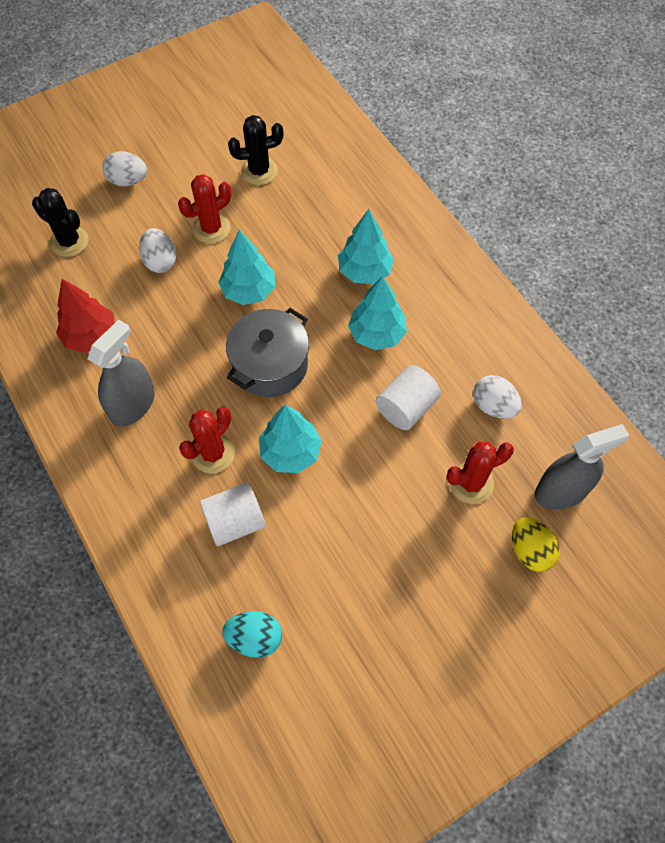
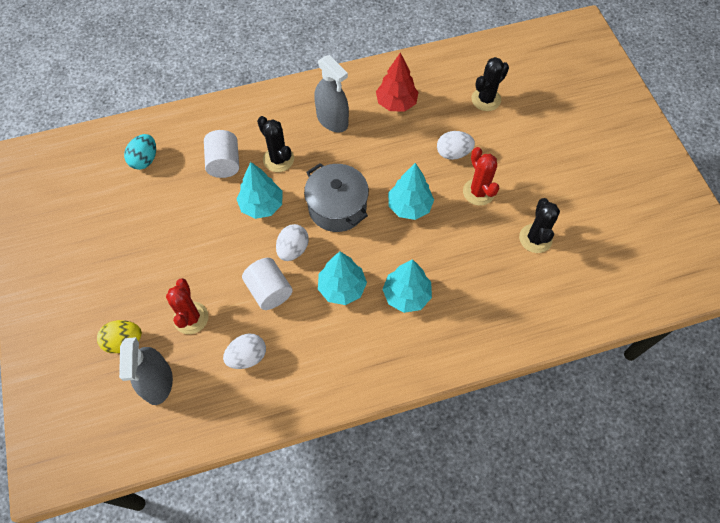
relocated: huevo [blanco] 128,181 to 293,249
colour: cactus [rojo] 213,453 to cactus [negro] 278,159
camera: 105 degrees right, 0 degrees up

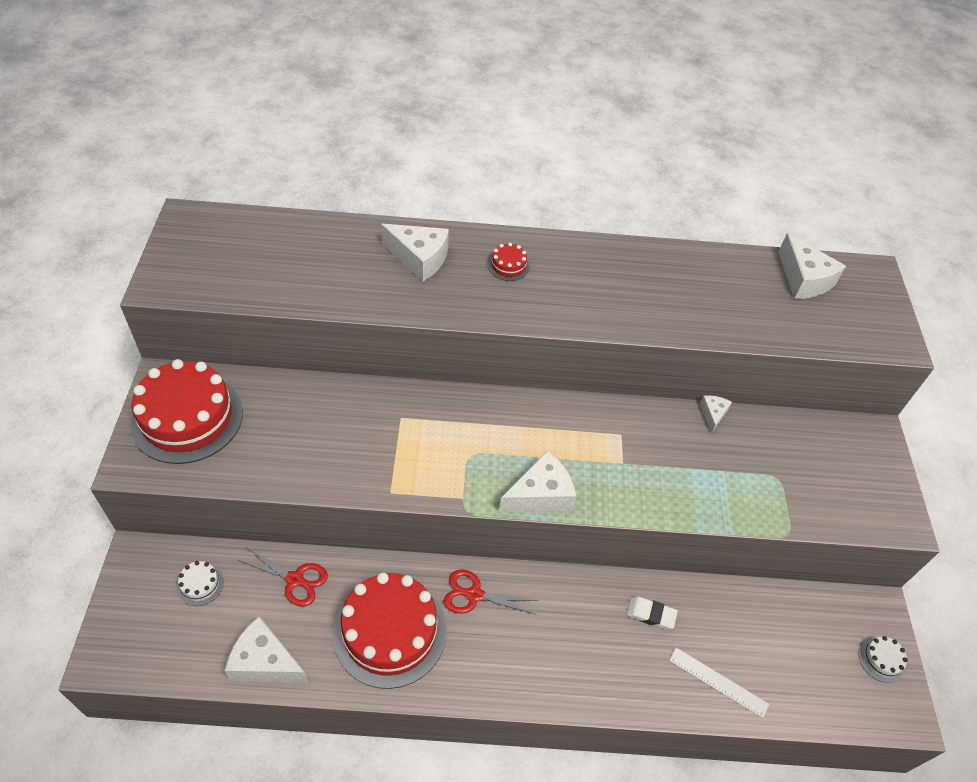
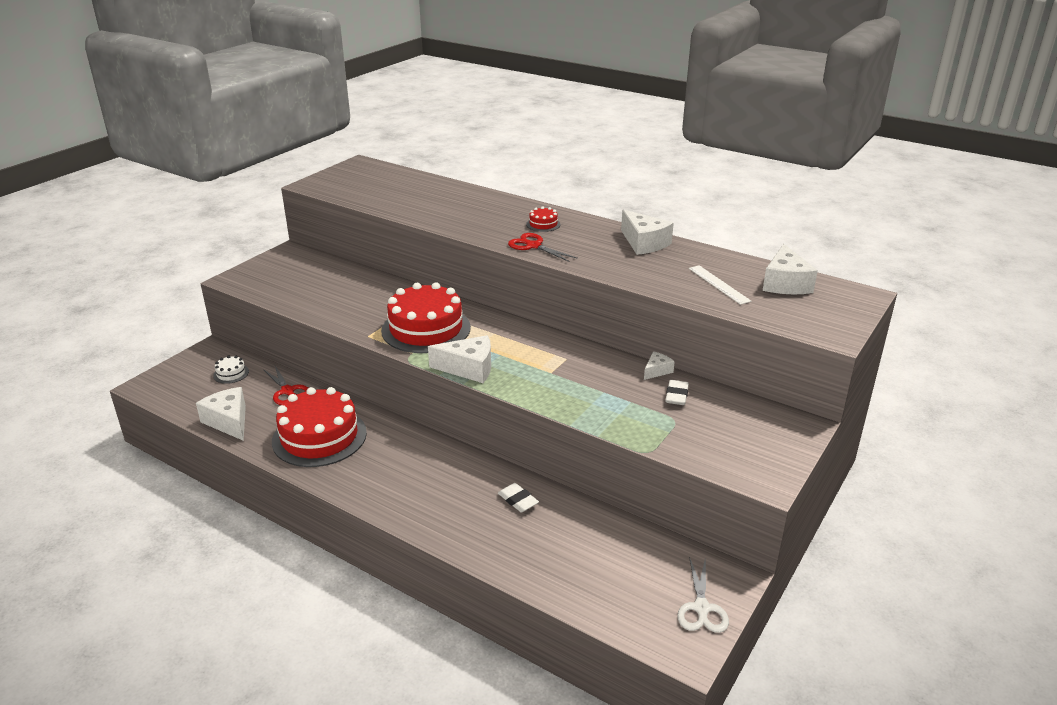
appeared: goma de borrar [blanco] 676,395
relocated: queso [blanco] 419,258 to 644,243; tarta [rojo] 187,418 to 426,329; tijeras [rojo] 473,595 to 533,246; regla [blanco] 718,682 to 719,284
exchanged: tarta [blanco] 881,660 to tijeras [blanco] 701,609
camera: 35 degrees right, 20 degrees down

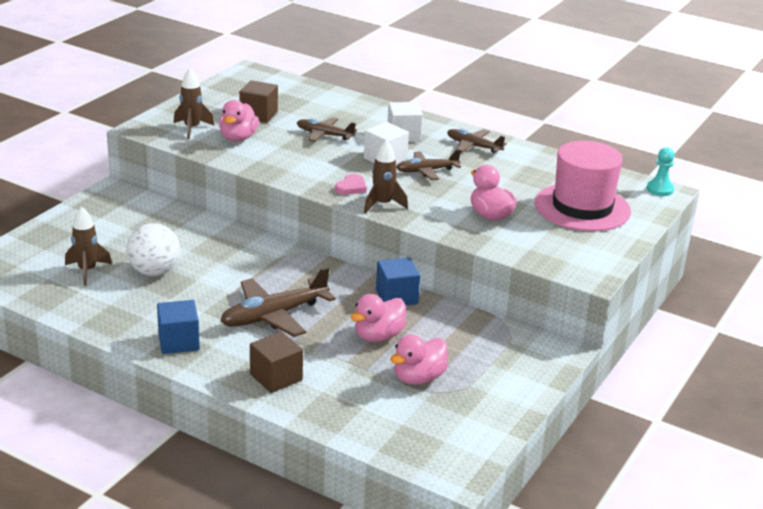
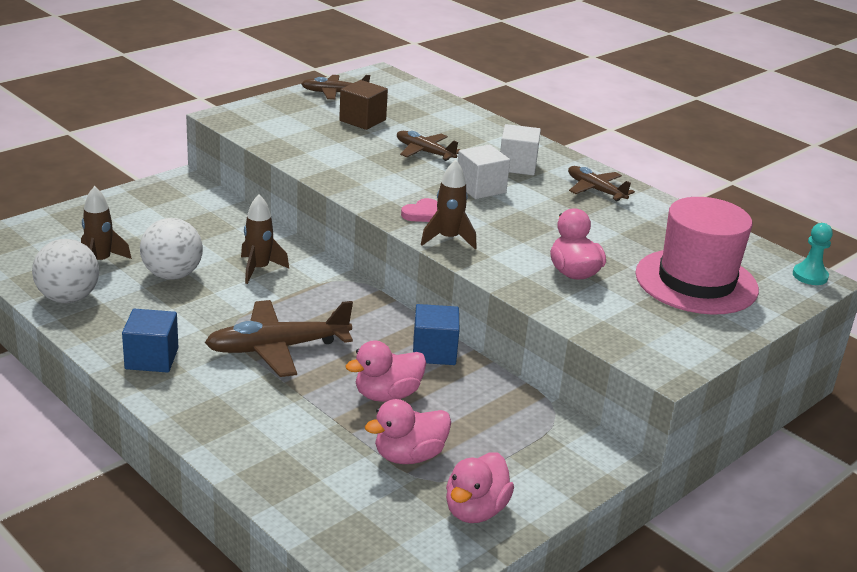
missing: cubo [marrón] 276,377
appeared: pelota [blanco] 68,298
relocated: cohete [marrón] 192,128 to 259,269; pato [rosa] 238,138 to 475,510; avión [marrón] 427,171 to 334,93
camera: 15 degrees right, 0 degrees up

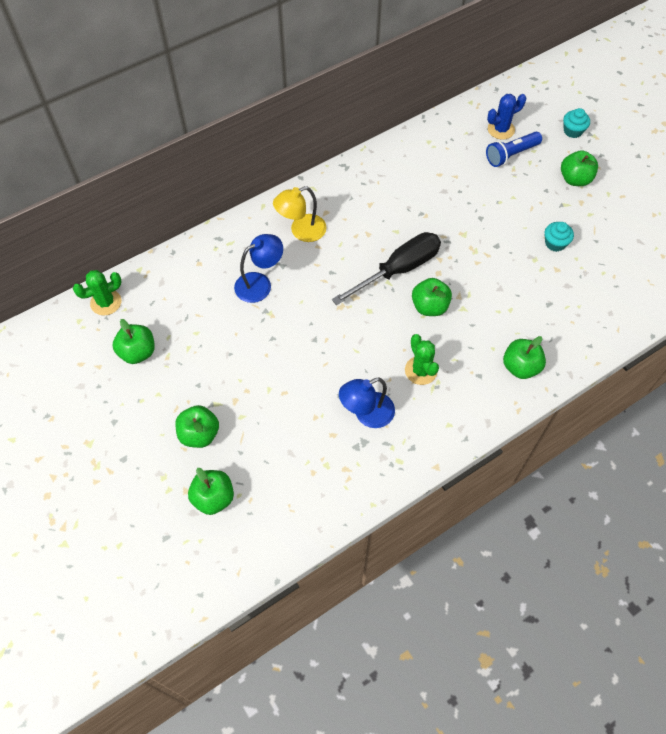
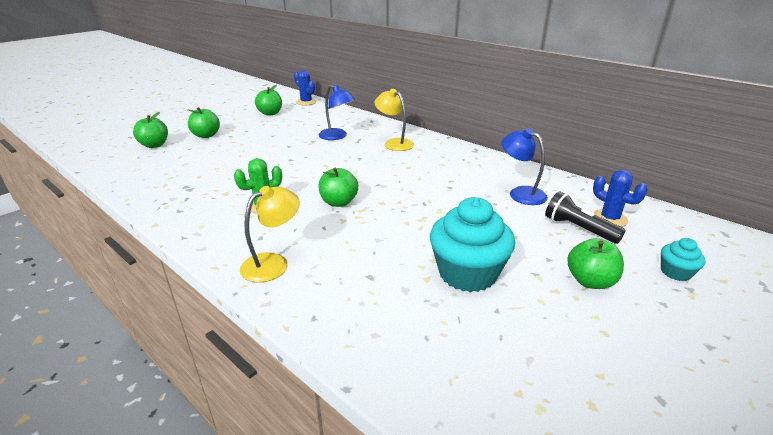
missing: destornillador [negro] 398,270
relocated: lámpara [azul] 366,414 to 520,193
exchanged: manzana [verde] 520,367 to lámpara [amarillo] 273,263
colour: lámpara de mano [azul] 511,155 to lámpara de mano [negro] 578,228; cactus [verde] 106,302 to cactus [azul] 306,102
size: magdalena [turquesa] 555,243 = 467,273 x2.10
camera: 75 degrees right, 30 degrees down

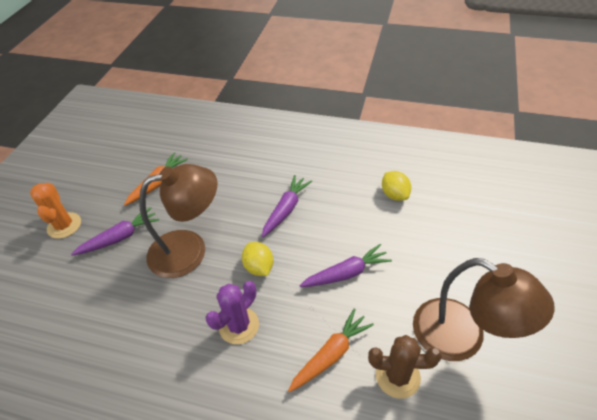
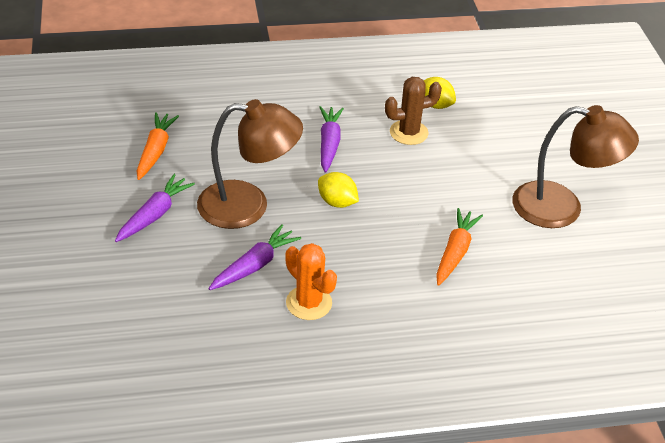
missing: cactus [morado] 239,326
relocated: cactus [naranja] 64,225 to 309,303; zanahoria [morado] 346,273 to 254,265; cactus [marrón] 397,376 to 408,133
spun: lámpara [marrón] 189,249 = 248,206 45 degrees clockwise
camera: 30 degrees left, 5 degrees down

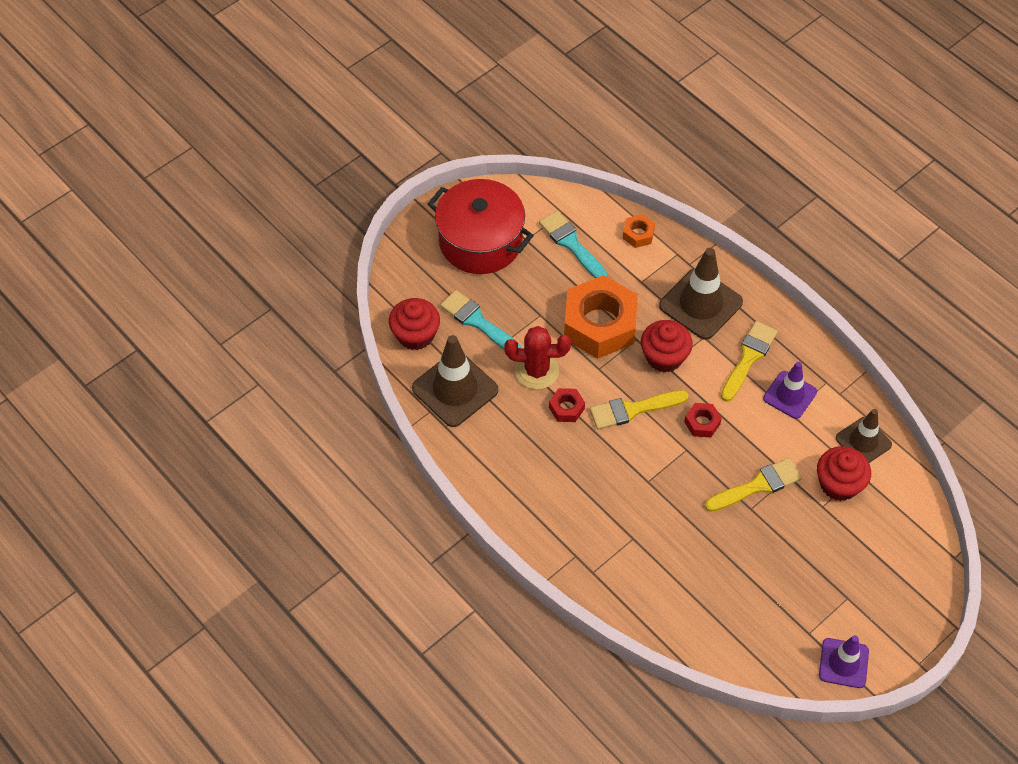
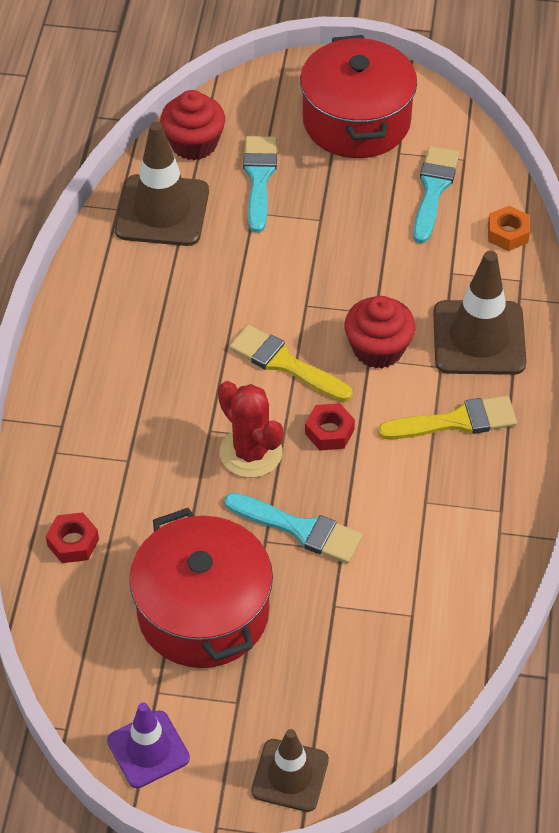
missing: tuerca [naranja] 599,324; cono de tráfico [morado] 789,395; magdalena [rojo] 839,484
appeared: olla [rojo] 203,612
relocated: cactus [rojo] 536,371 to 251,452; tuerca [rojo] 566,408 to 73,542; cono de tráfico [marrón] 863,441 to 290,775
colour: pincel [amarillo] 757,486 to pincel [turquesa] 300,529
camera: 50 degrees right, 5 degrees down

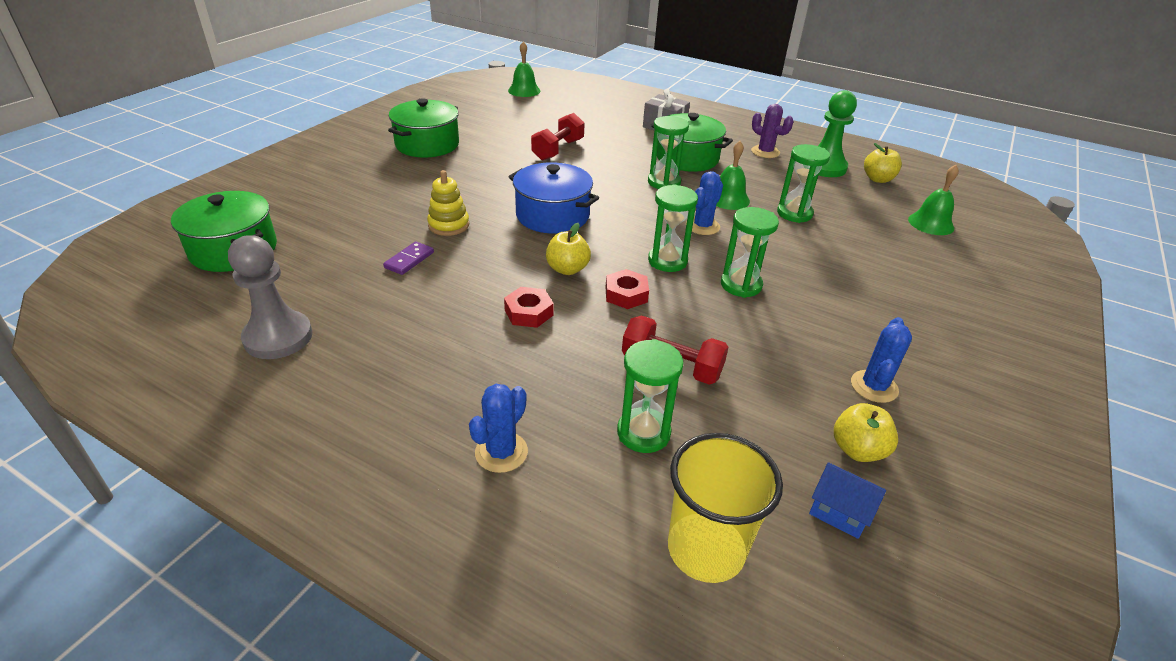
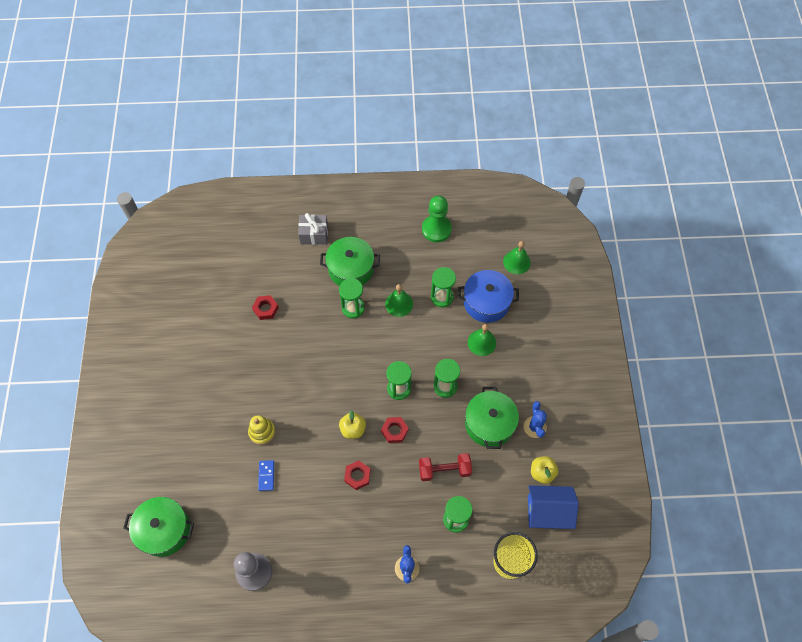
missing: cactus [morado] 765,152; manzana [amarillo] 877,179; cactus [azul] 702,226
relocated: campana [verde] 524,90 to 481,342; olla [verde] 427,144 to 489,424; olla [azul] 552,215 to 486,302
exchanged: mancuerna [rojo] 558,150 to tuerca [rojo] 265,309
colour: ficha de dominó [morado] 409,260 to ficha de dominó [azul] 266,476
size: casa [azul] 839,512 = 547,512 x1.82
camera: 30 degrees left, 25 degrees up

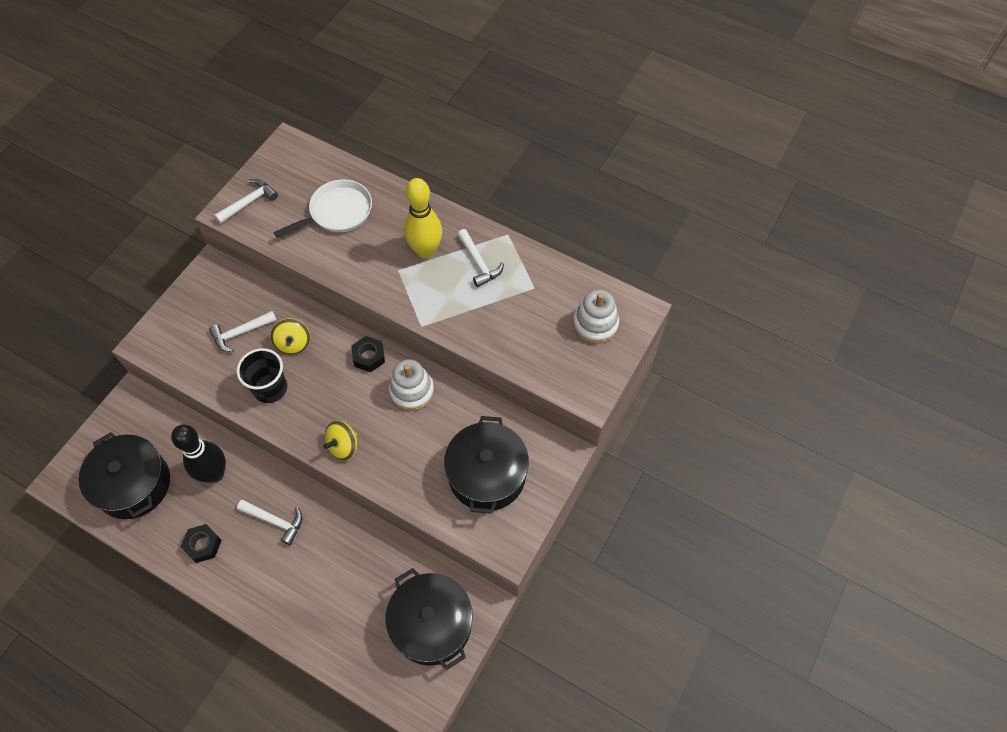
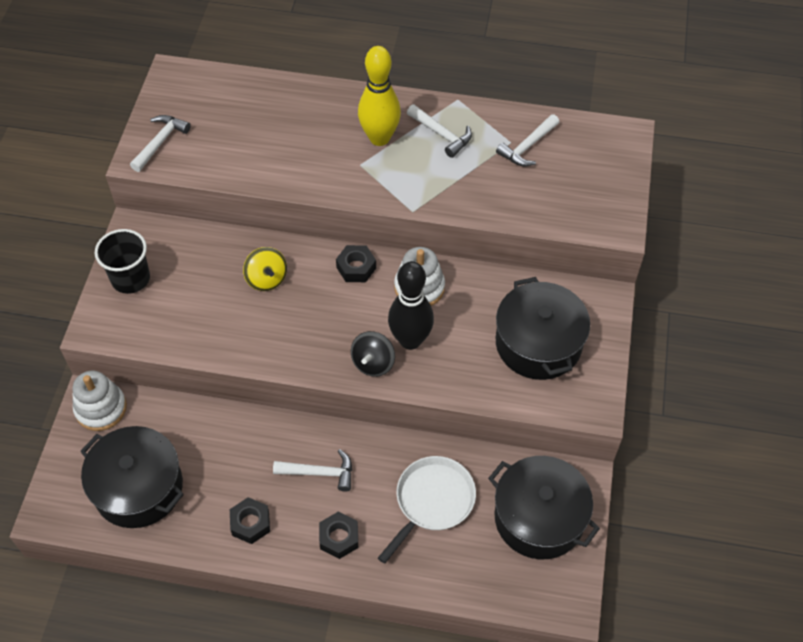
appeared: tuerca [negro] 339,538
relocated: sartén [blanco] 338,212 to 432,501; juguete apilable [blanco] 595,324 to 101,408; martillo [blanco] 241,333 to 527,146; vaso [negro] 270,388 to 130,278; bolo [negro] 215,473 to 410,340
colour: peonza [amarillo] 343,446 to peonza [negro] 373,363
camera: 20 degrees left, 5 degrees down

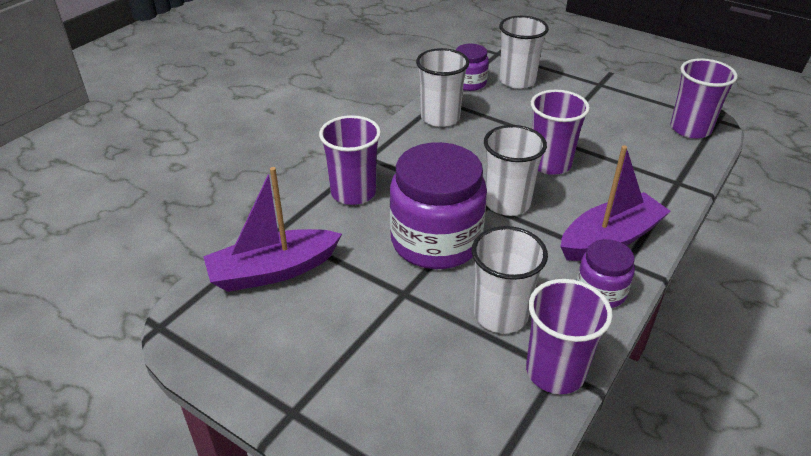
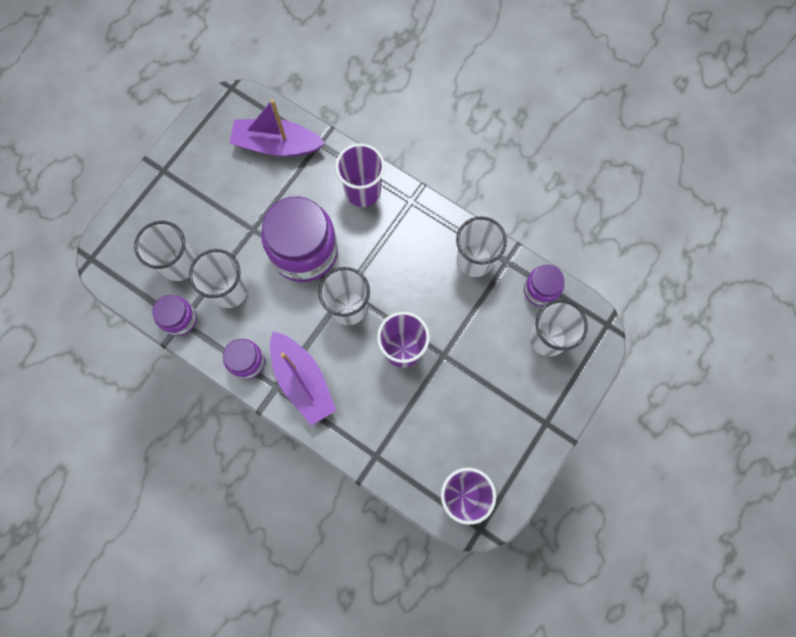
appeared: vaso [blanco] 179,264
exchanged: vaso [morado] 555,372 to tarro [morado] 180,319
spun: barco [morado] 273,271 = 277,145 60 degrees counterclockwise
camera: 90 degrees right, 35 degrees up

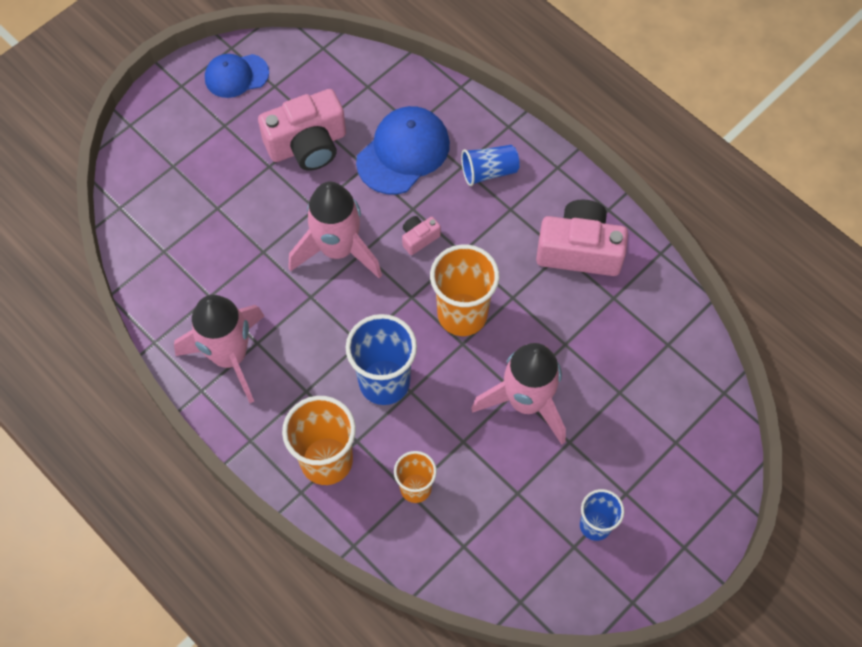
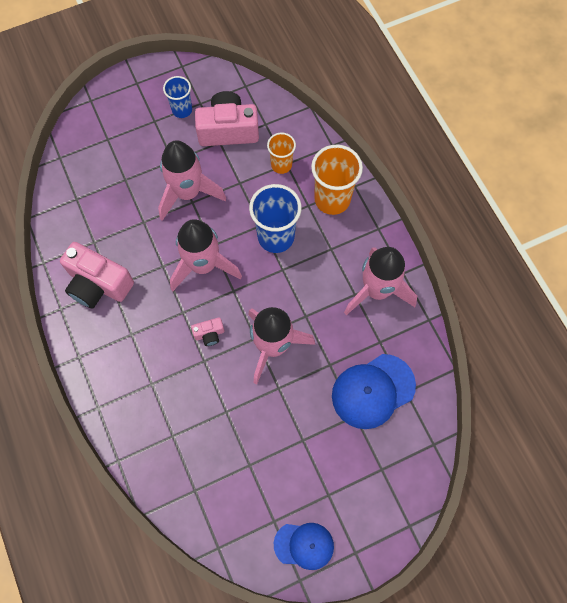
missing: vaso [azul] 489,172
relocated: cámara [rosa] 307,145 to 228,130; gorra [azul] 403,152 to 373,391
exchanged: vaso [naranja] 462,314 to cohete [rosa] 203,265
camera: 160 degrees left, 5 degrees up

